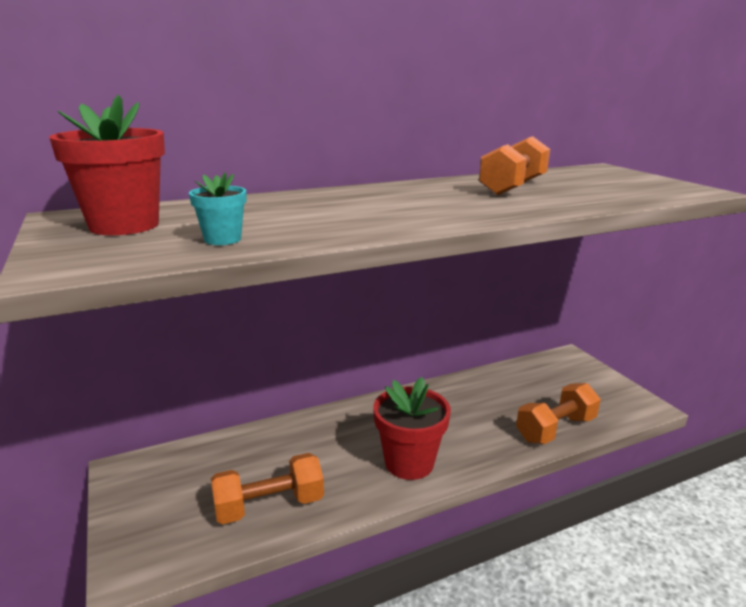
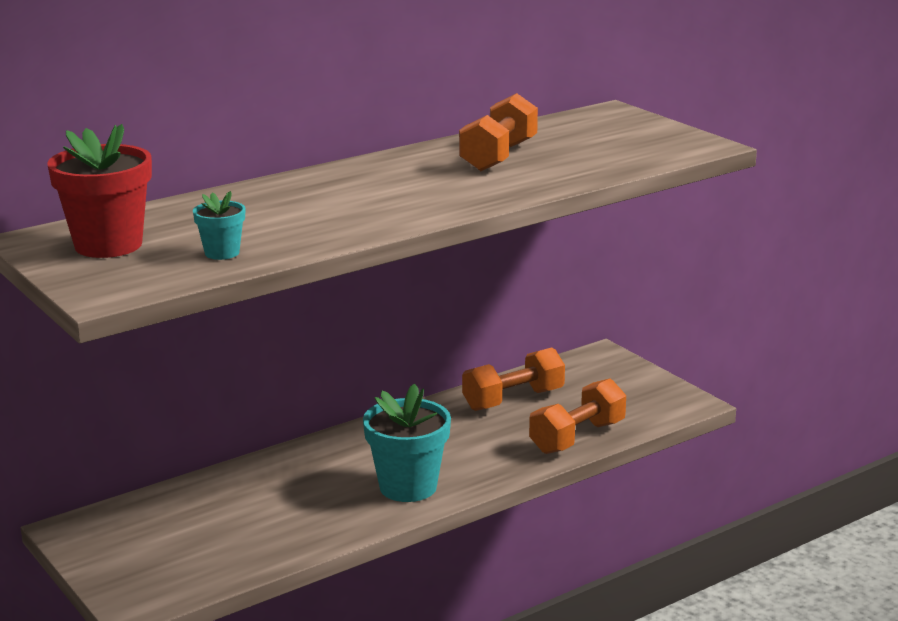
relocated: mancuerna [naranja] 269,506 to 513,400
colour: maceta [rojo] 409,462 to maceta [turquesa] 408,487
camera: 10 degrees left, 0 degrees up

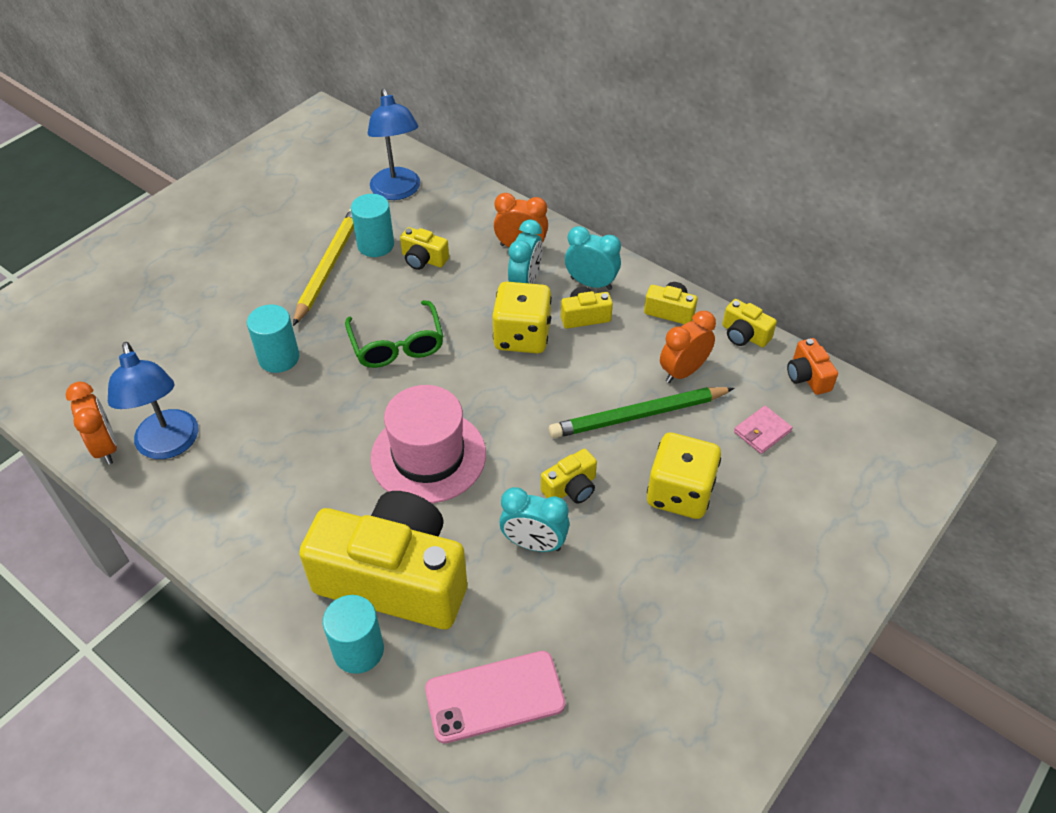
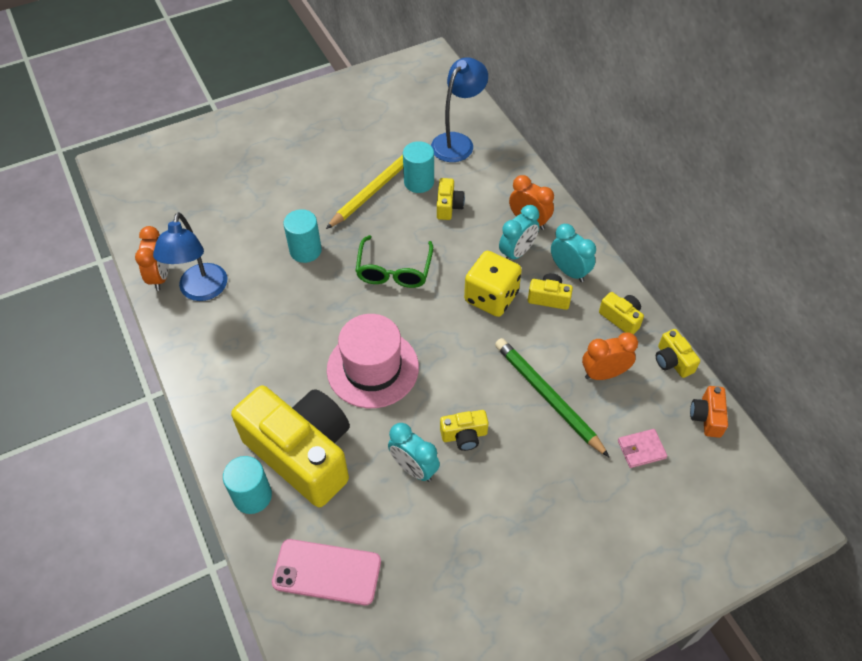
missing: dado [amarillo] 679,493
spun: lámpara [azul] 397,191 = 457,142 150 degrees counterclockwise; cámara [amarillo] 423,259 = 448,206 135 degrees counterclockwise; lápiz [verde] 638,415 = 547,397 45 degrees clockwise
camera: 25 degrees right, 5 degrees up

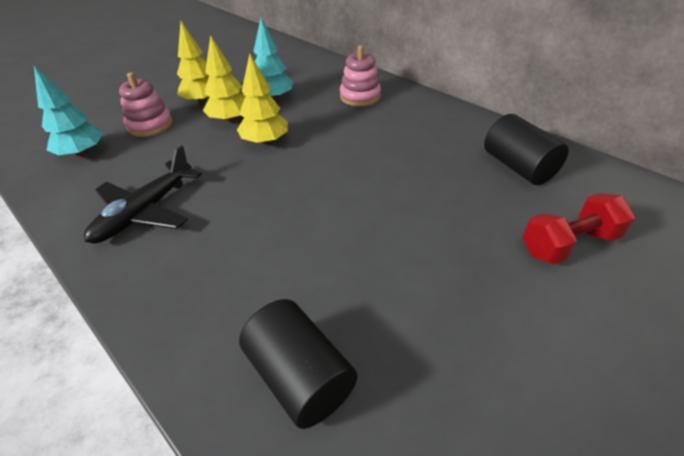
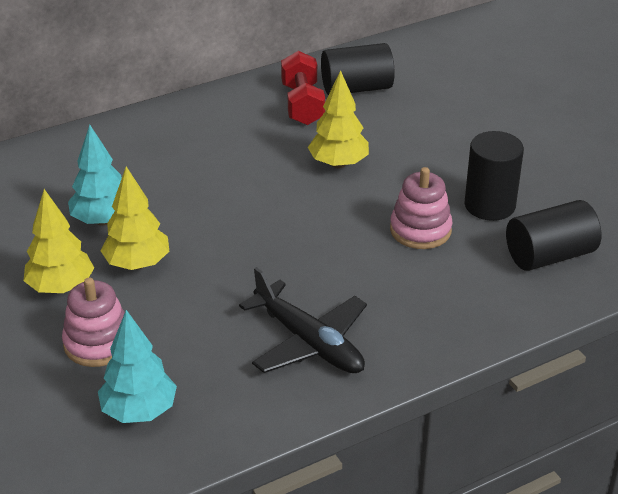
appeared: cilindro [negro] 489,205
relocated: juguete apilable [rosa] 360,96 to 420,230; árbol [amarillo] 265,142 to 338,164; mancuerna [rojo] 568,244 to 302,104
camera: 75 degrees left, 5 degrees down

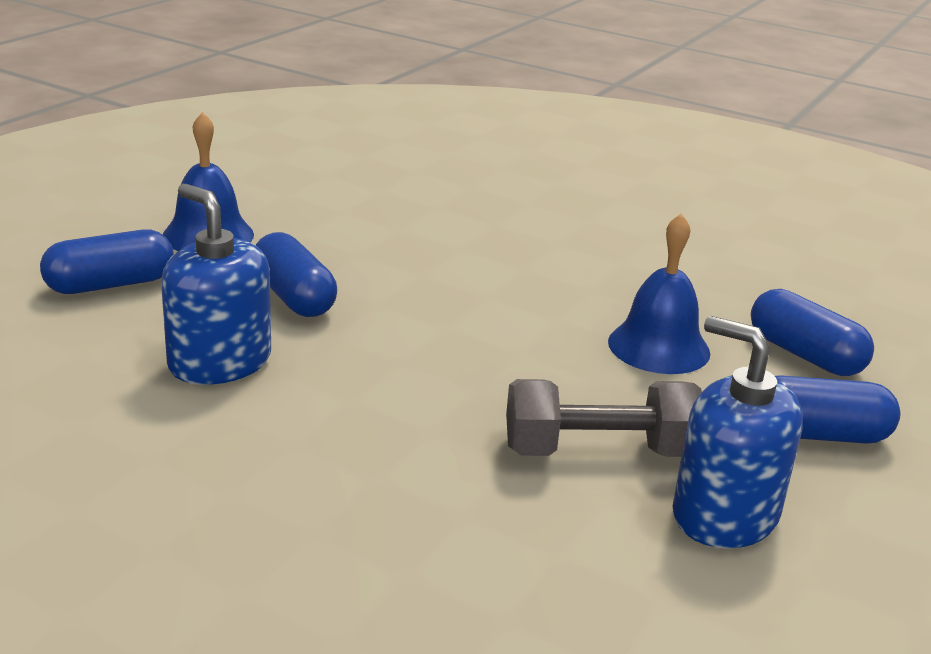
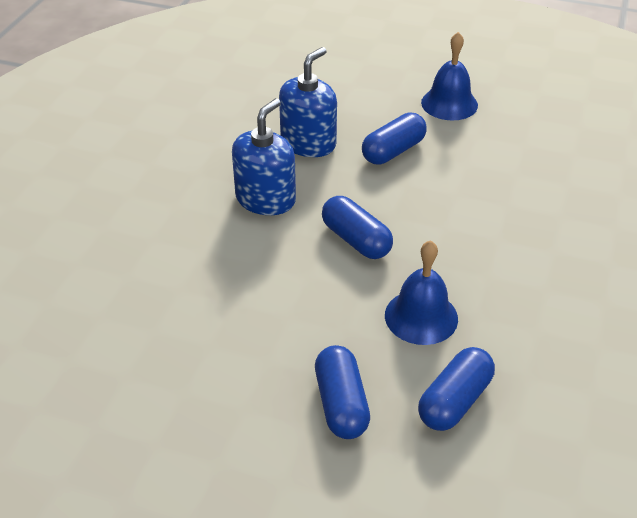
missing: mancuerna [gris] 598,452
relocated: cápsula [azul] 110,285 to 356,240; dispensador de jabón [azul] 724,515 to 265,199
camera: 80 degrees right, 15 degrees up

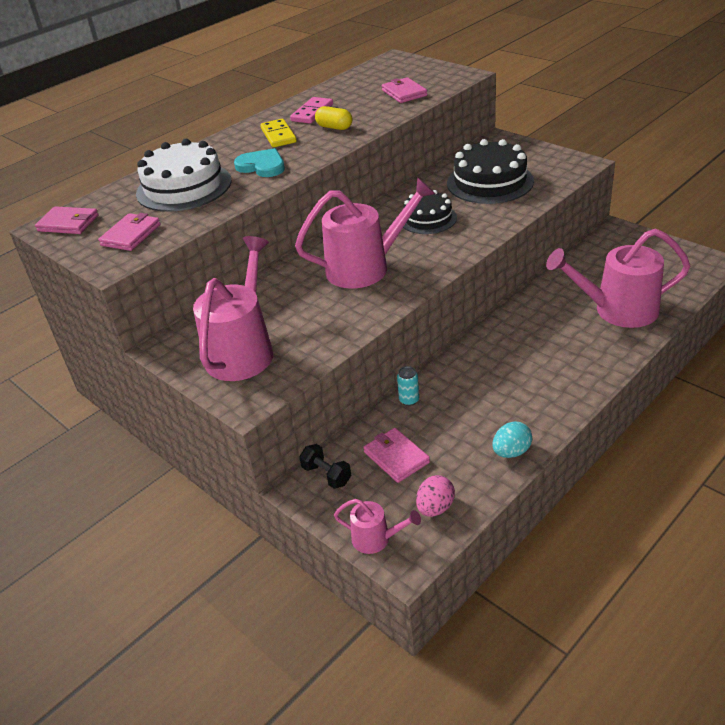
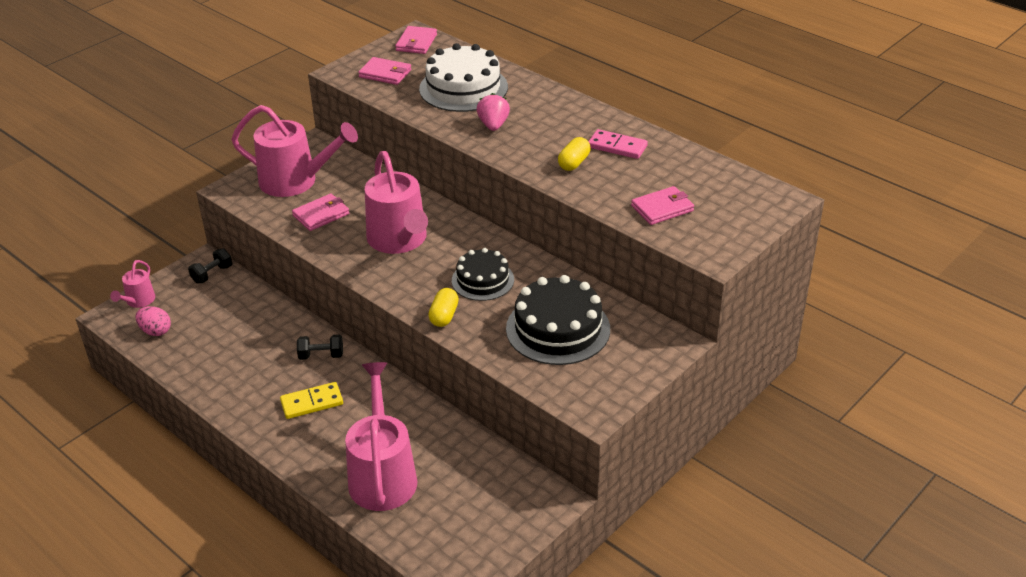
missing: lata [turquesa] 409,400; huevo [turquesa] 511,452
appeared: cápsula [amarillo] 444,316; mancuerna [negro] 321,355
relocated: ficha de dominó [amarillo] 278,135 to 312,402; cartera [rosa] 396,457 to 321,215
exchanged: corazón [turquesa] 262,166 to fresa [rosa] 493,125
camera: 85 degrees right, 0 degrees up

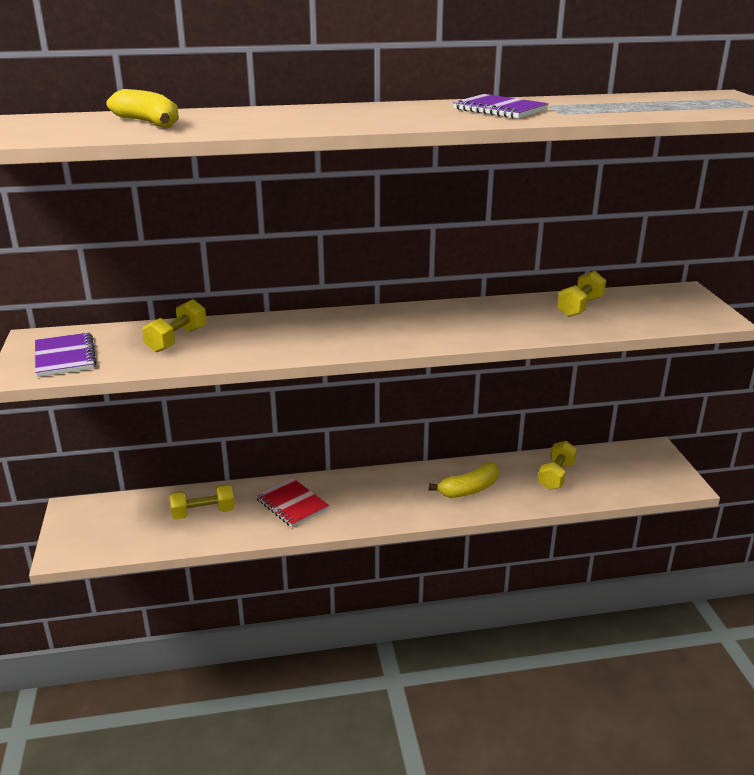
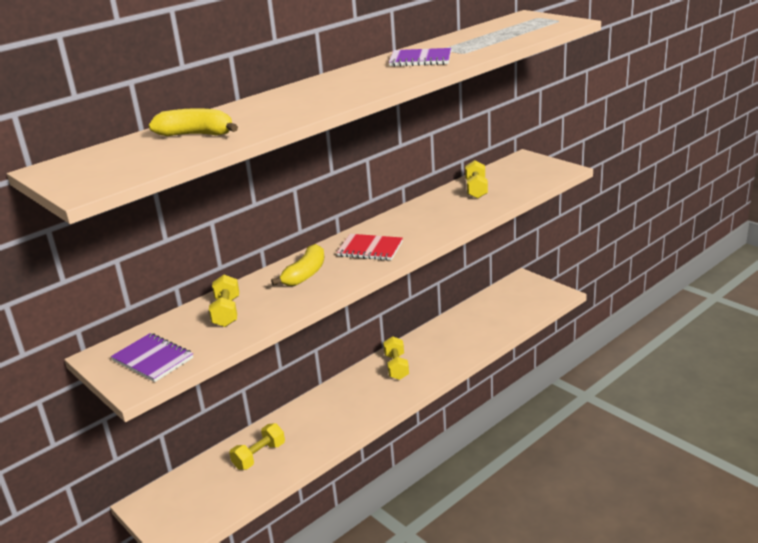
relocated: mancuerna [amarillo] 556,476 to 396,367; plátano [amarillo] 469,489 to 305,274; cuaderno [rojo] 292,504 to 370,249
camera: 30 degrees left, 0 degrees up

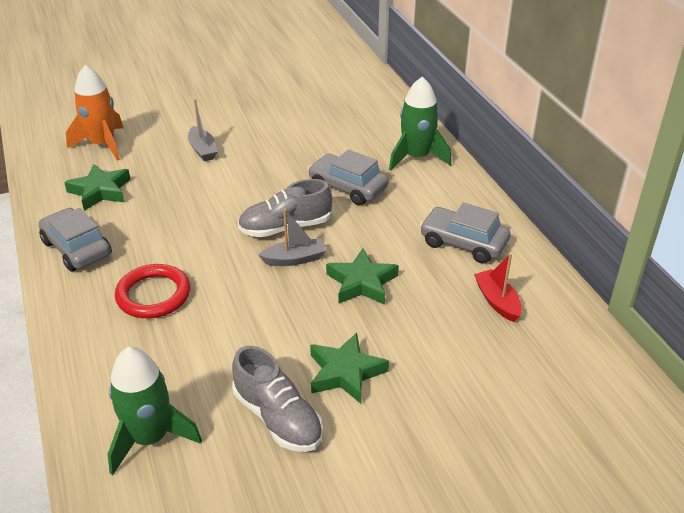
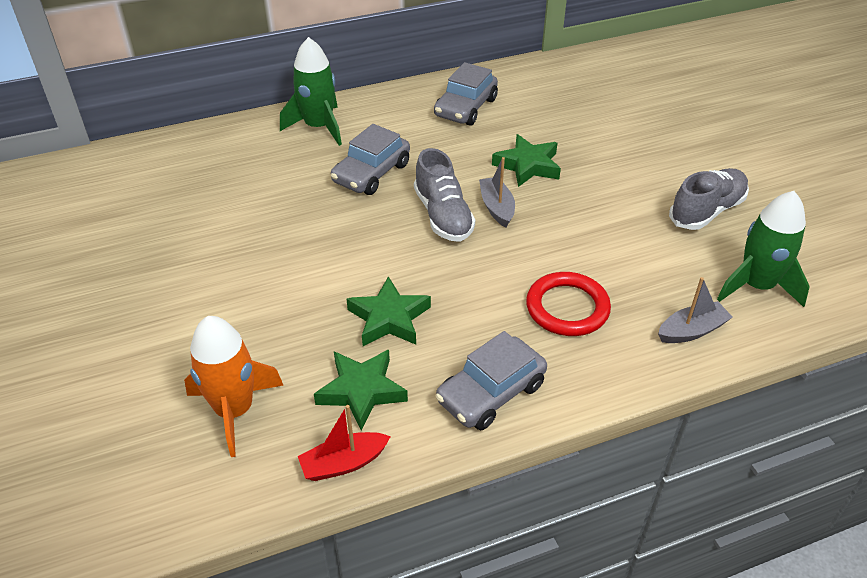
relocated: barco [gris] 203,150 to 691,331; barco [rojo] 497,301 to 344,463; estrella [verde] 345,372 to 389,318
camera: 90 degrees left, 5 degrees up

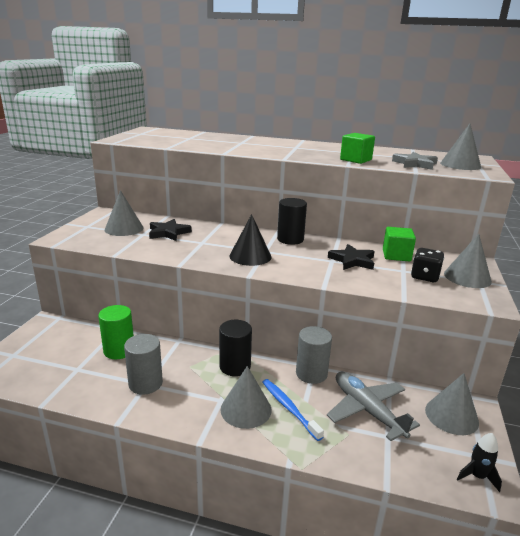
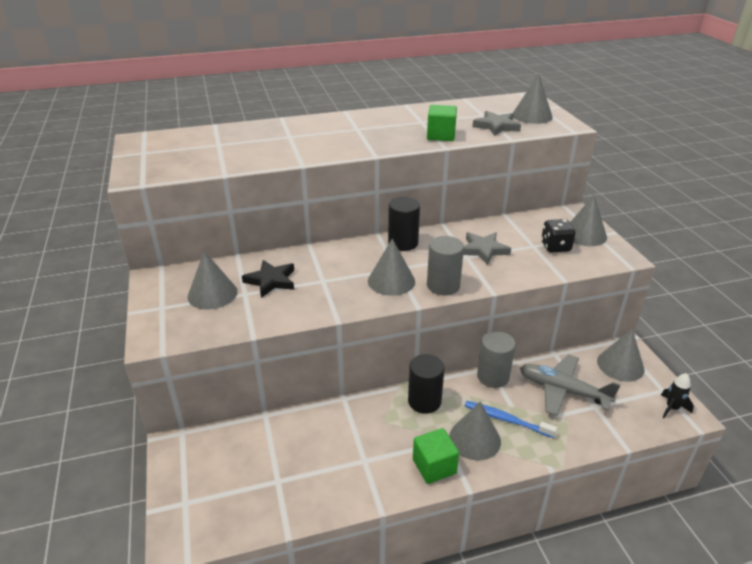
missing: cilindro [verde] 119,350
relocated: cubo [verde] 396,255 to 434,466; cilindro [gris] 145,383 to 443,286
colour: cono [negro] 250,256 to cono [gris] 391,281; estrella [negro] 352,260 to estrella [gris] 483,250
camera: 30 degrees left, 10 degrees up

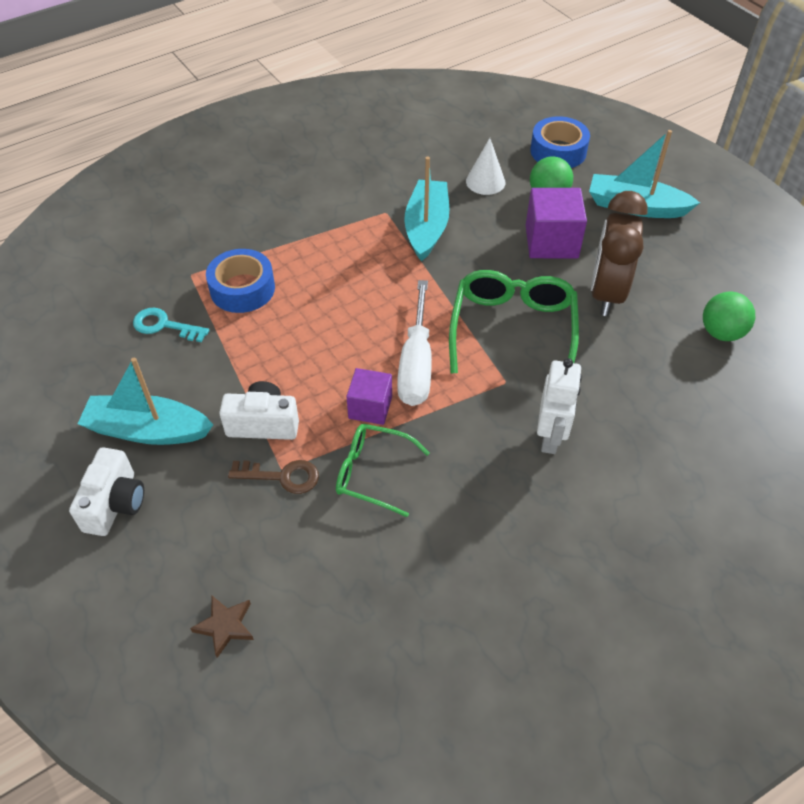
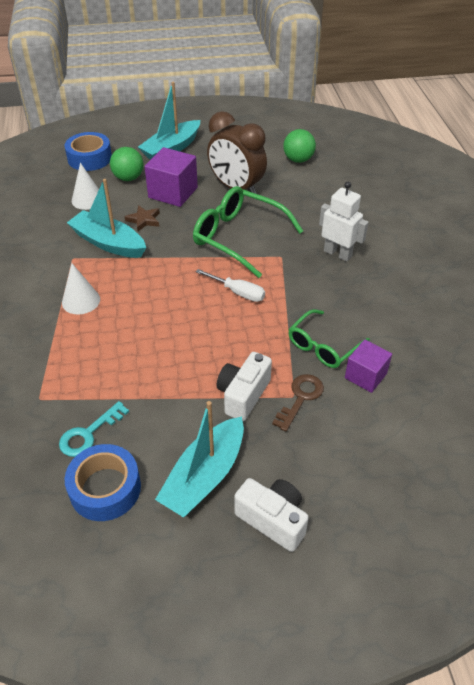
appeared: cono [blanco] 81,300
relocated: cinta adhesiva [azul] 242,289 to 105,488; cubo [morado] 370,407 to 365,376; estrella [marrón] 225,626 to 144,220
size: destornillador [blanco] 416,363 = 238,292 x0.61
camera: 65 degrees left, 5 degrees down

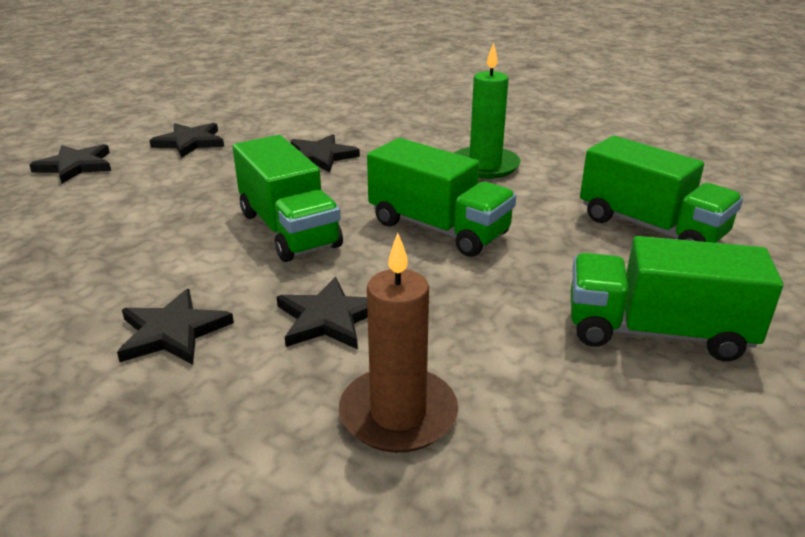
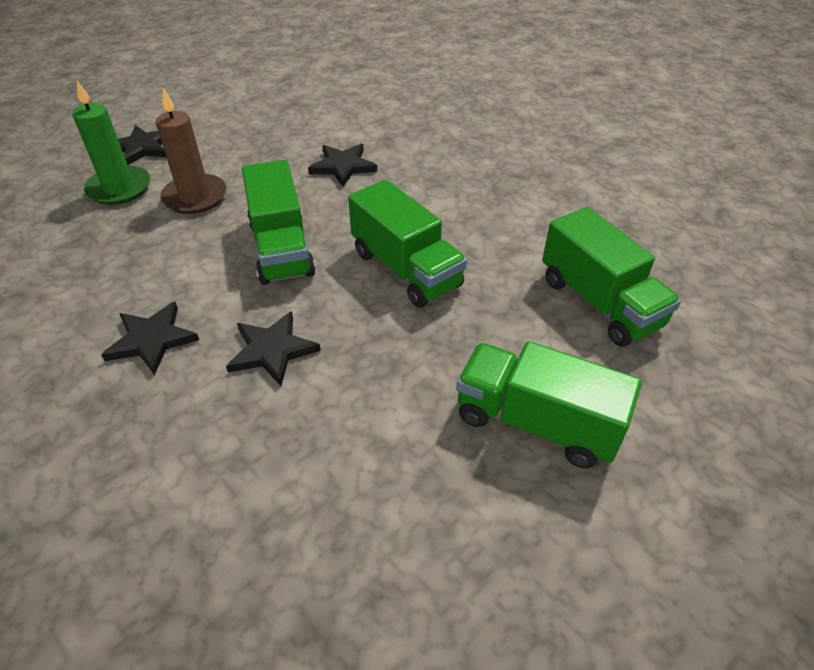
missing: estrella [negro] 190,142
relocated: vela [verde] 485,166 to 119,188; vela [marrón] 398,414 to 195,197
camera: 15 degrees right, 15 degrees up

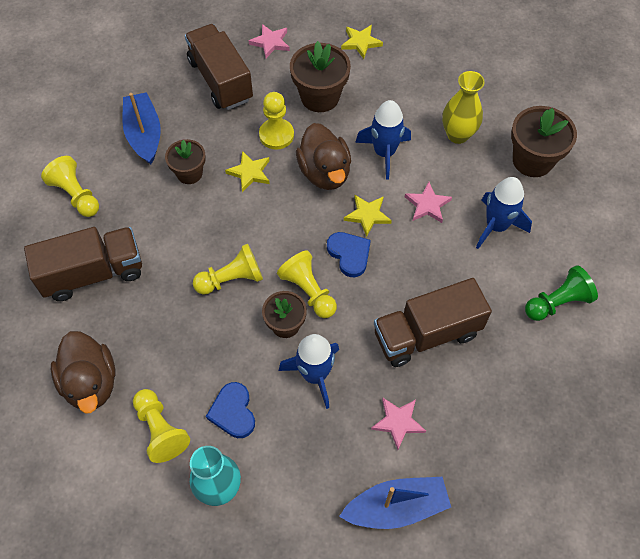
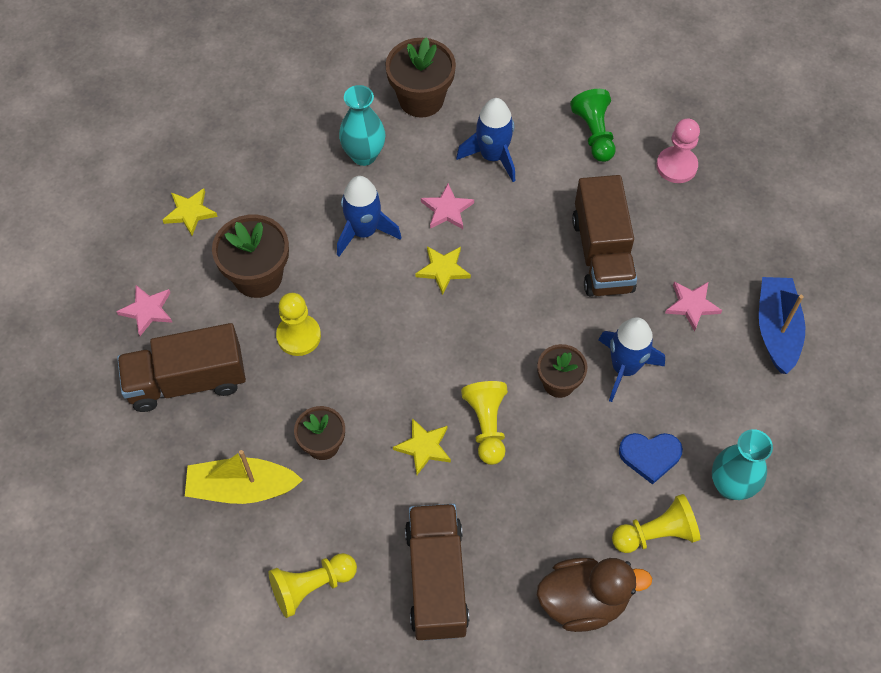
missing: pato [marrón] 324,172; corazón [azul] 349,254; peón [amarillo] 308,291
appeared: peón [rosa] 676,166
relocated: estrella [amarillo] 250,172 to 423,447
colour: florero [amarillo] 457,135 to florero [turquesa] 364,155; barco [azul] 144,134 to barco [amarillo] 242,488
camera: 75 degrees left, 0 degrees up

